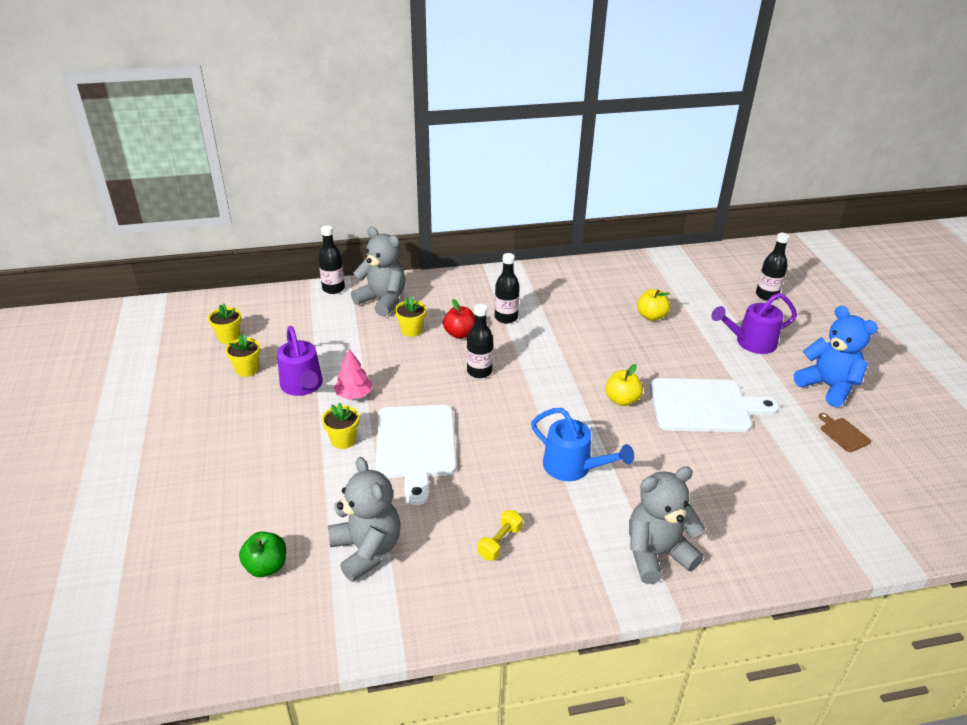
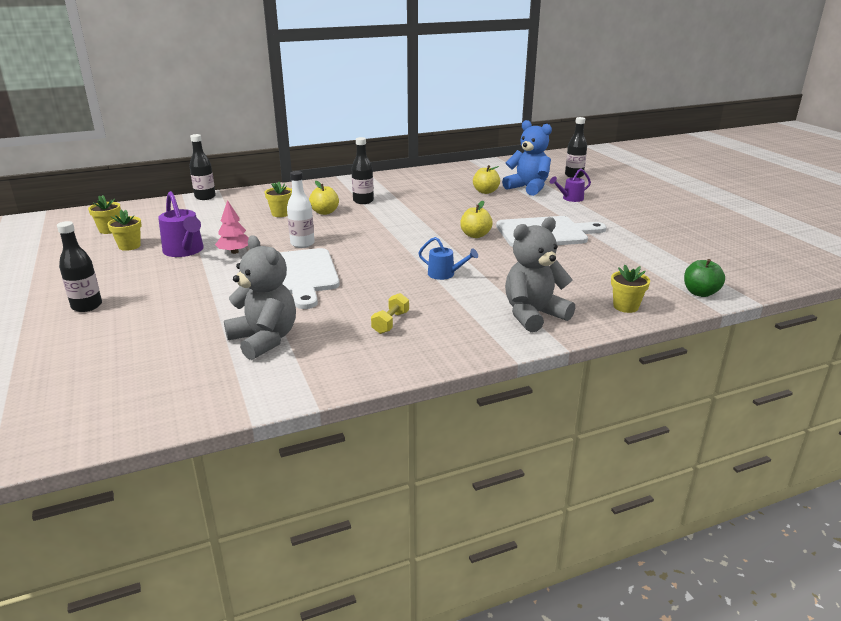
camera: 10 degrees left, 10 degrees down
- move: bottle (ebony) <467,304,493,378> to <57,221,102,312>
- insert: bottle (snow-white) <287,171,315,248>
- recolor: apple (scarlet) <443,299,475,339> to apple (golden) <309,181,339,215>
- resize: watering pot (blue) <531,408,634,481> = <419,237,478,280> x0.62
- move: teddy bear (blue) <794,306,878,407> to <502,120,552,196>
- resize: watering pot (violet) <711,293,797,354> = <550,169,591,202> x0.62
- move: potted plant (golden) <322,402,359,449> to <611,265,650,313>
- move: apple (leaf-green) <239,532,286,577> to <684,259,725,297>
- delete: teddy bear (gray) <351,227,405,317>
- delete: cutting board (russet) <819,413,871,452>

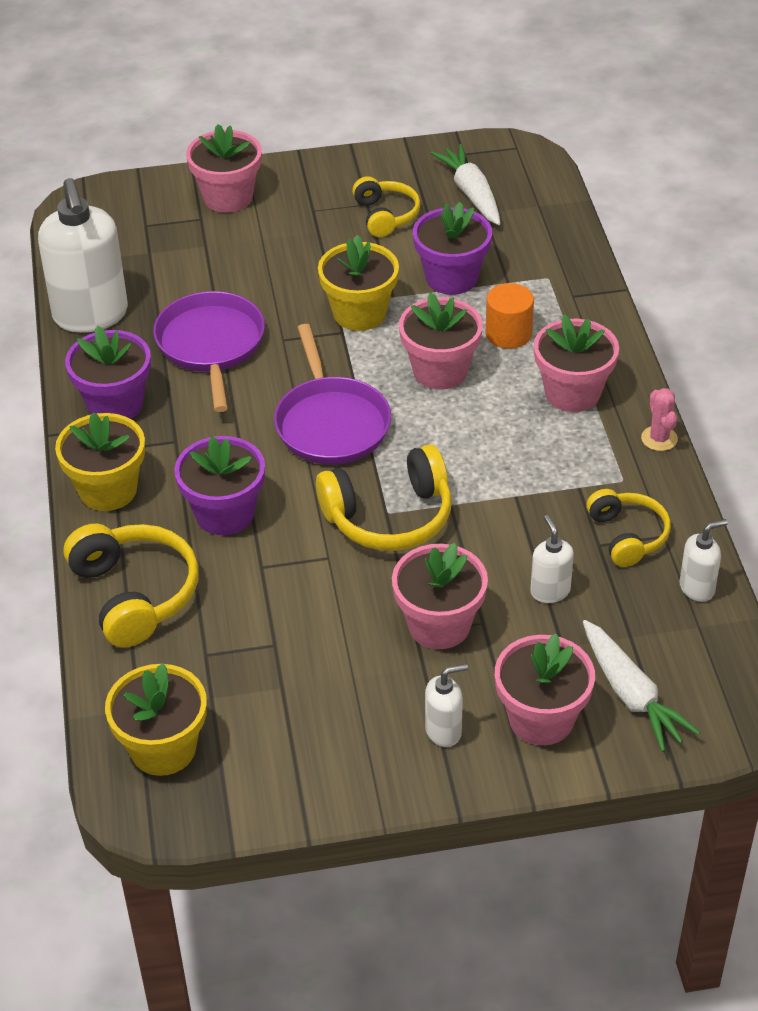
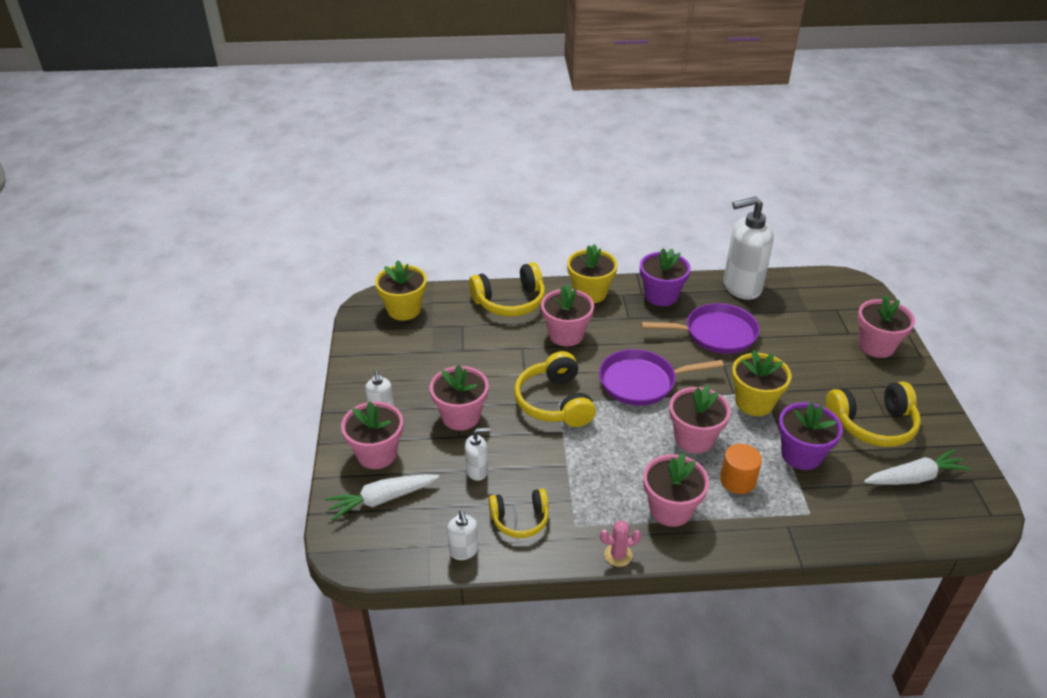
camera: 95 degrees right, 5 degrees down
- recolor: potted plant (violet) <174,436,265,535> to potted plant (pink) <541,284,594,346>
- resize: over-ear headphones (golden) <352,176,421,237> = <826,381,921,447> x1.57

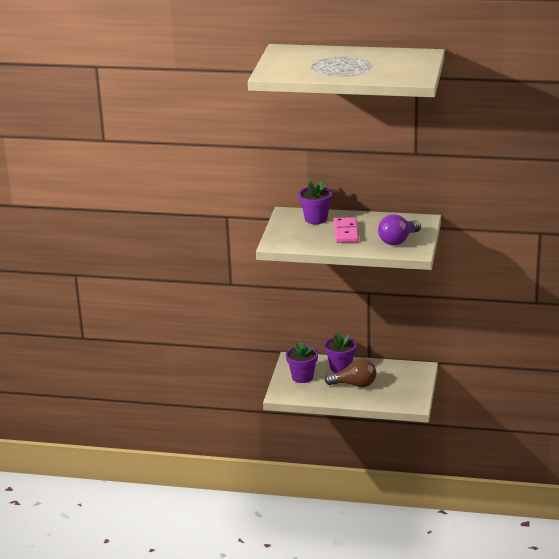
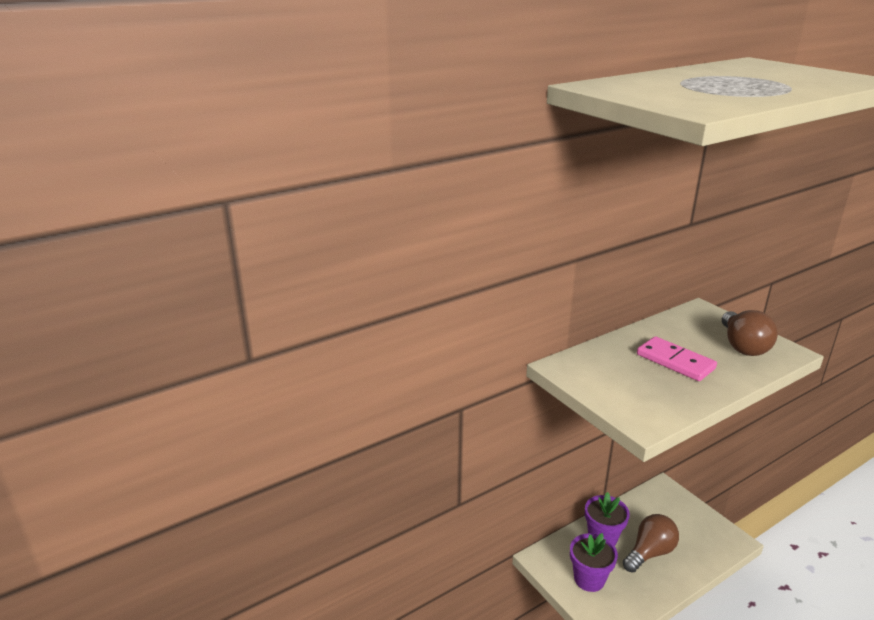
camera: 45 degrees left, 0 degrees up
- recolor: bulb (violet) <378,214,421,245> to bulb (russet) <722,310,778,356>
- delete: potted plant (violet) <299,181,332,224>

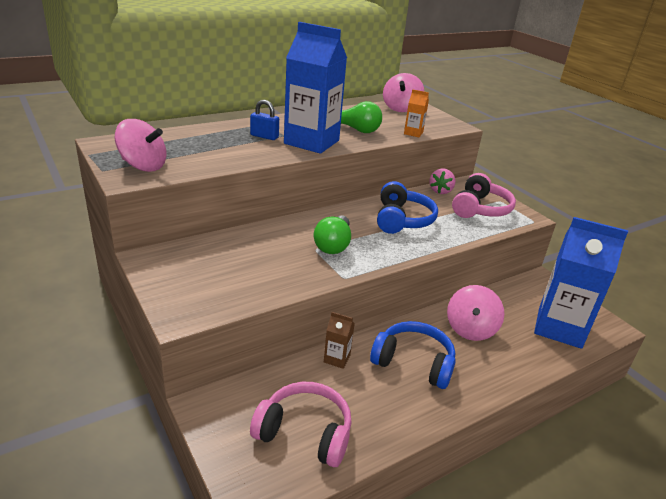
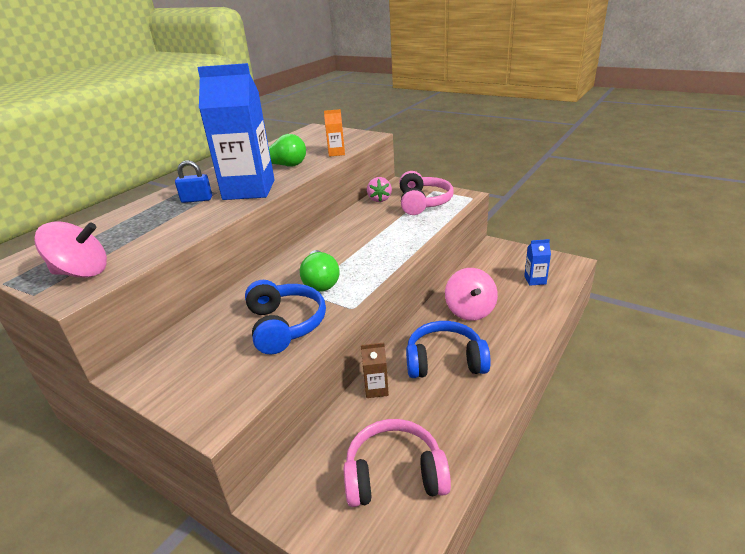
camera: 20 degrees left, 0 degrees up
- move: over-ear headphones (blue) <377,181,438,234> to <245,280,326,354>
- resize: juice carton (blue) <534,217,628,349> = <524,239,551,286> x0.42
- delete: spinning top (pink) <383,73,424,112>

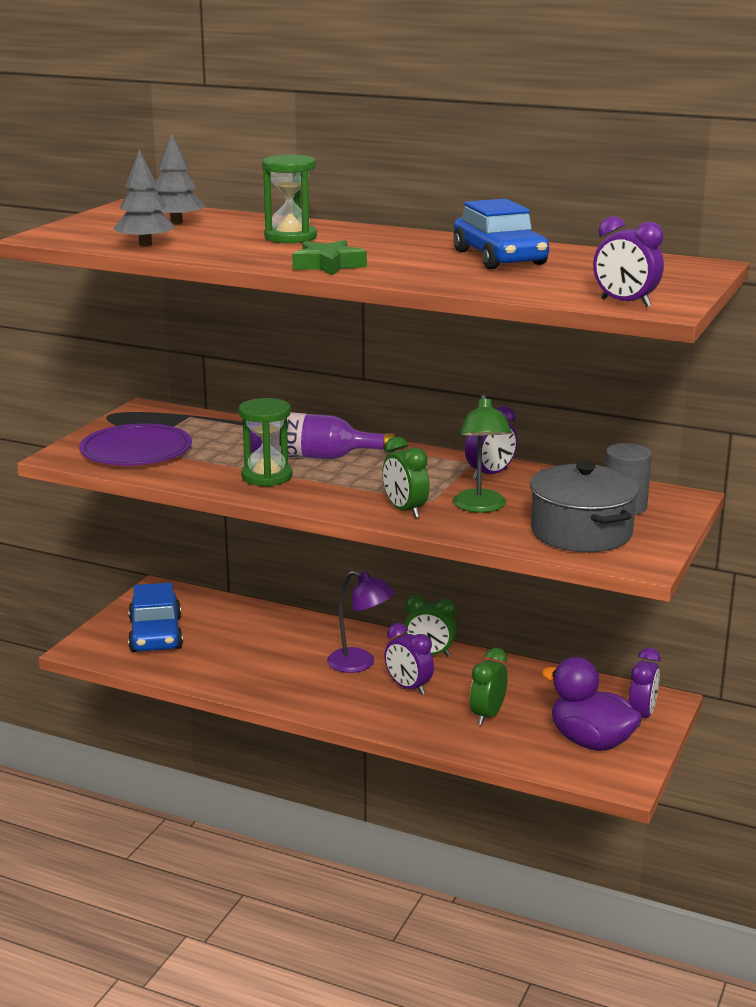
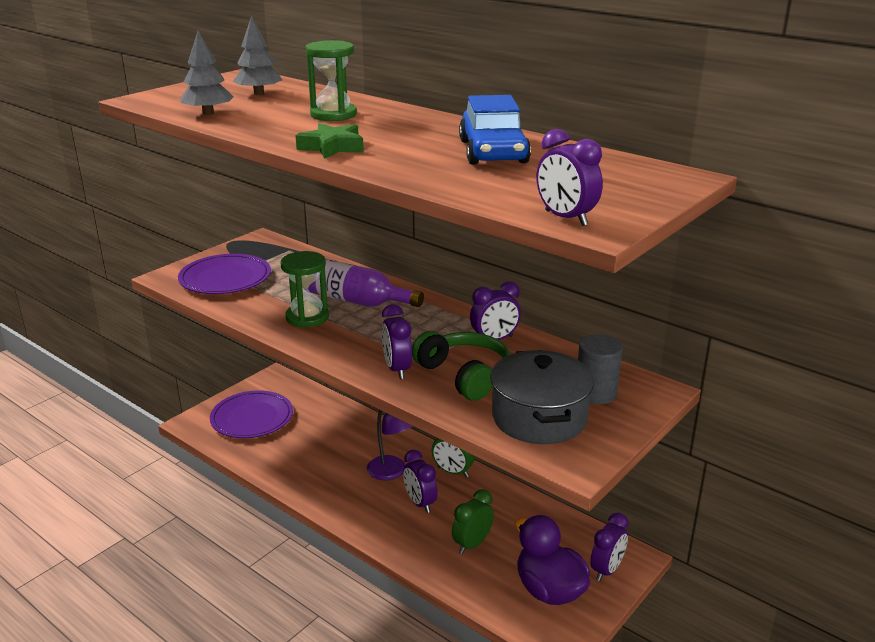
camera: 15 degrees right, 5 degrees up
- replace: car (blue) <128,583,183,652> to plate (violet) <210,390,293,438>
- recolor: clock (leaf-green) <382,437,430,518> to clock (violet) <382,304,412,379>
- replace: desk lamp (leaf-green) <453,395,512,513> to over-ear headphones (leaf-green) <412,331,510,401>

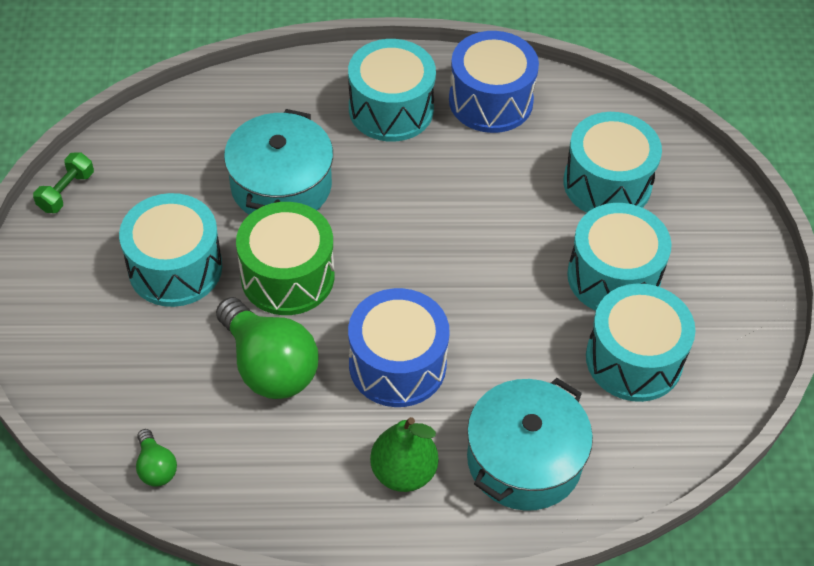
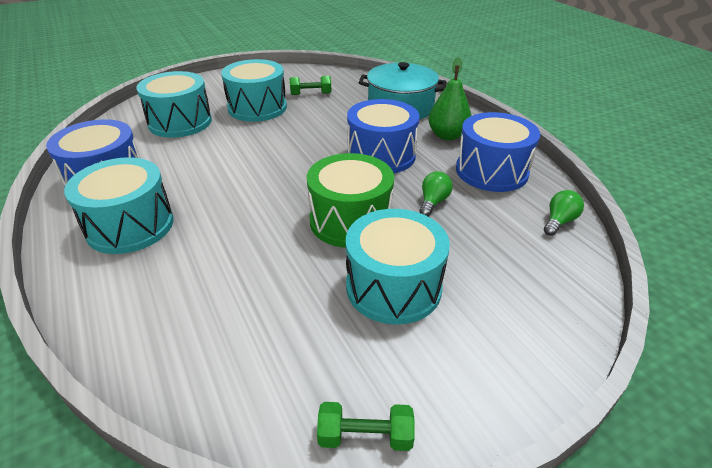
camera: 115 degrees left, 15 degrees down
- replace: snare drum (aqua) <586,283,695,402> to dumbbell (leaf-green) <290,76,331,95>
- resize: bulb (leaf-green) <216,297,319,399> = <419,171,453,216> x0.48
- insert: snare drum (blue) <456,112,540,192>
- delete: stockpot (aqua) <224,109,333,215>

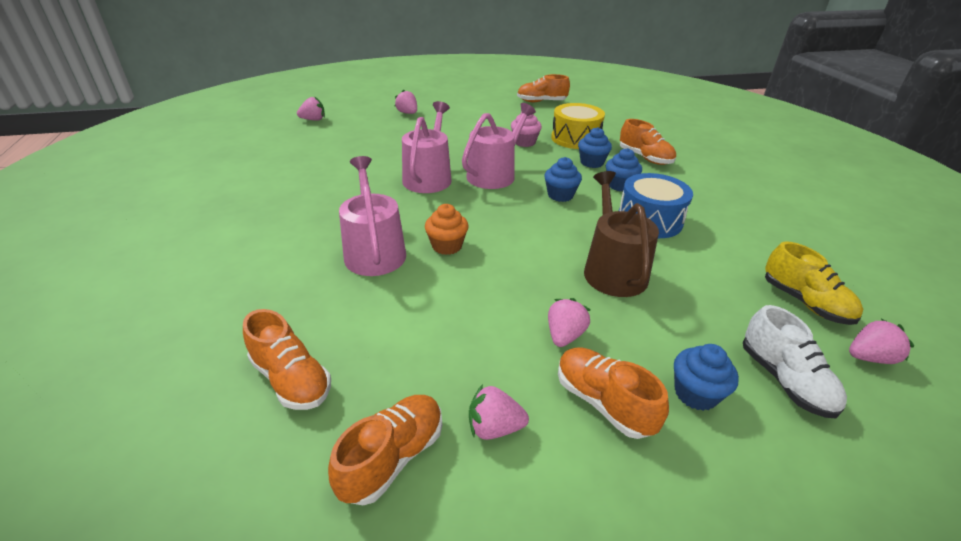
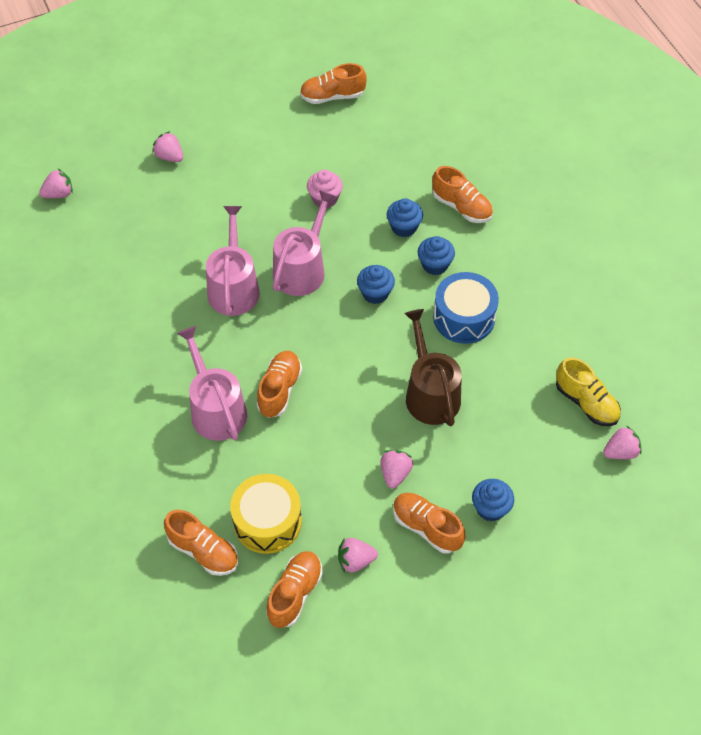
camera: 10 degrees left, 20 degrees up
- move: snare drum (golden) <551,103,605,149> to <230,474,302,554>
- replace: muffin (bright orange) <425,204,468,255> to sneaker (bright orange) <257,351,302,418>
- delete: sneaker (snow-white) <743,305,847,418>

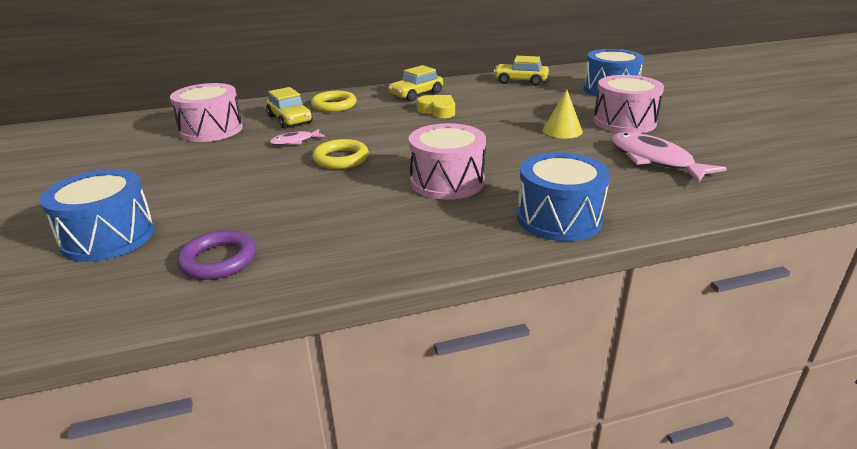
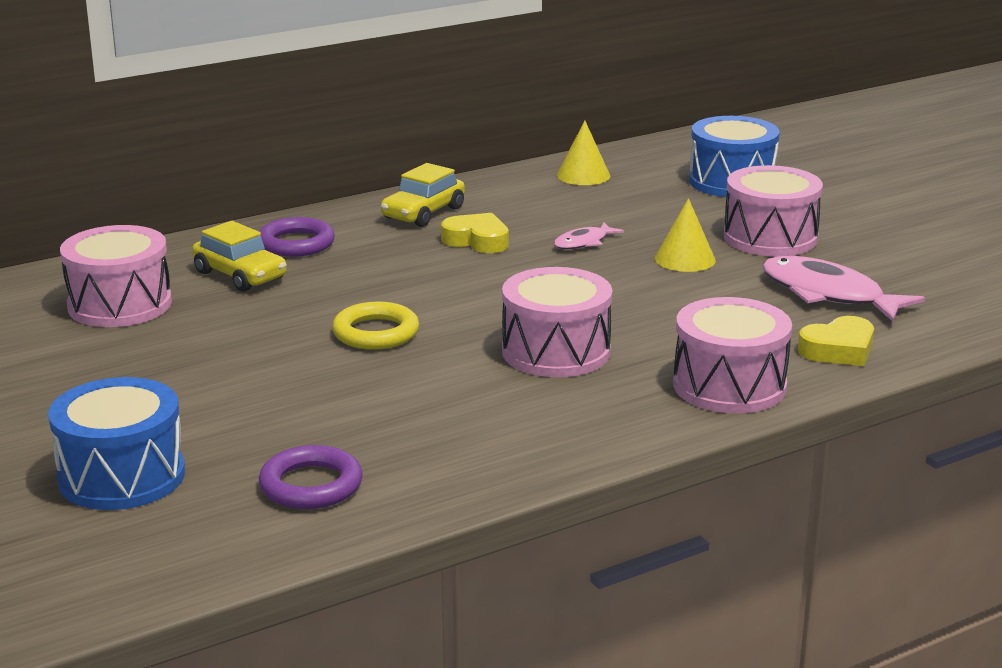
camera: 15 degrees left, 5 degrees down
- recolor: hoop (golden) <311,91,357,112> to hoop (violet) <259,217,335,257>
- move: toy fish (pink) <269,129,325,145> to <554,222,624,249>
- replace: car (golden) <493,56,549,86> to solid cone (golden) <557,121,610,185>
- recolor: snare drum (blue) <517,152,610,241> to snare drum (pink) <673,297,792,413>
- insert: heart shape (golden) <798,316,874,366>

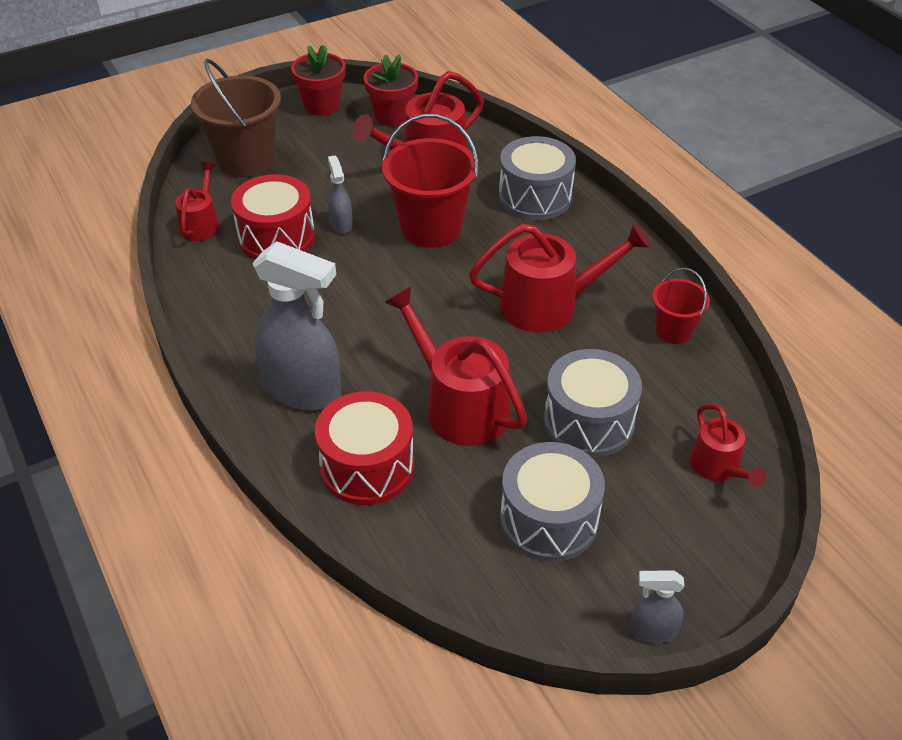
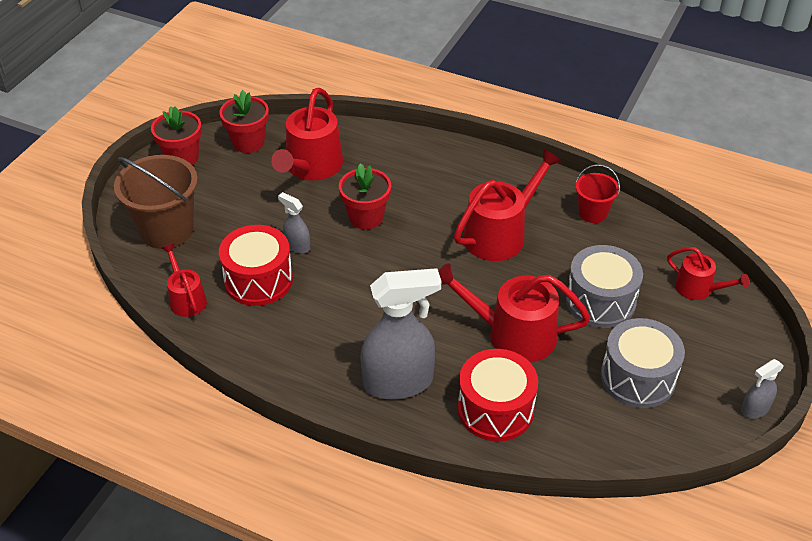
camera: 35 degrees left, 0 degrees up
- replace: bucket (scarlet) <382,114,479,248> to potted plant (scarlet) <339,163,391,229>
- delete: snare drum (gray) <499,136,576,220>

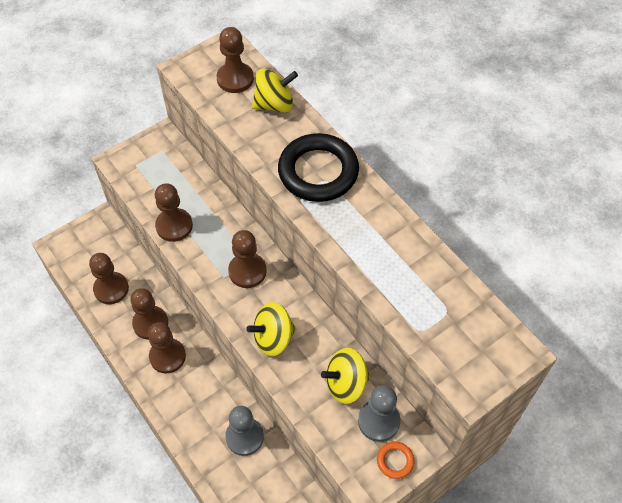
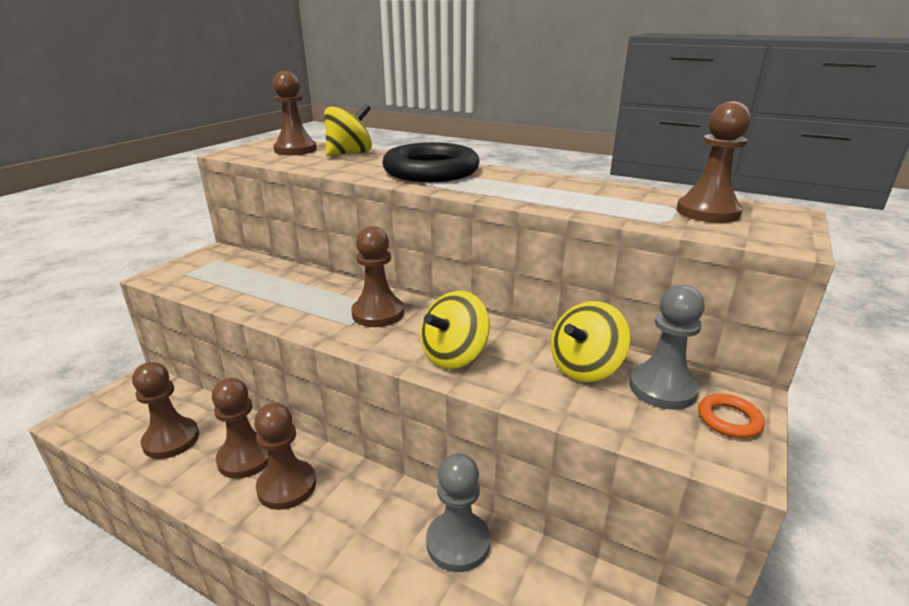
camera: 25 degrees left, 30 degrees down
- move: chess pawn (russet) <155,183,193,242> to <677,101,751,223>

